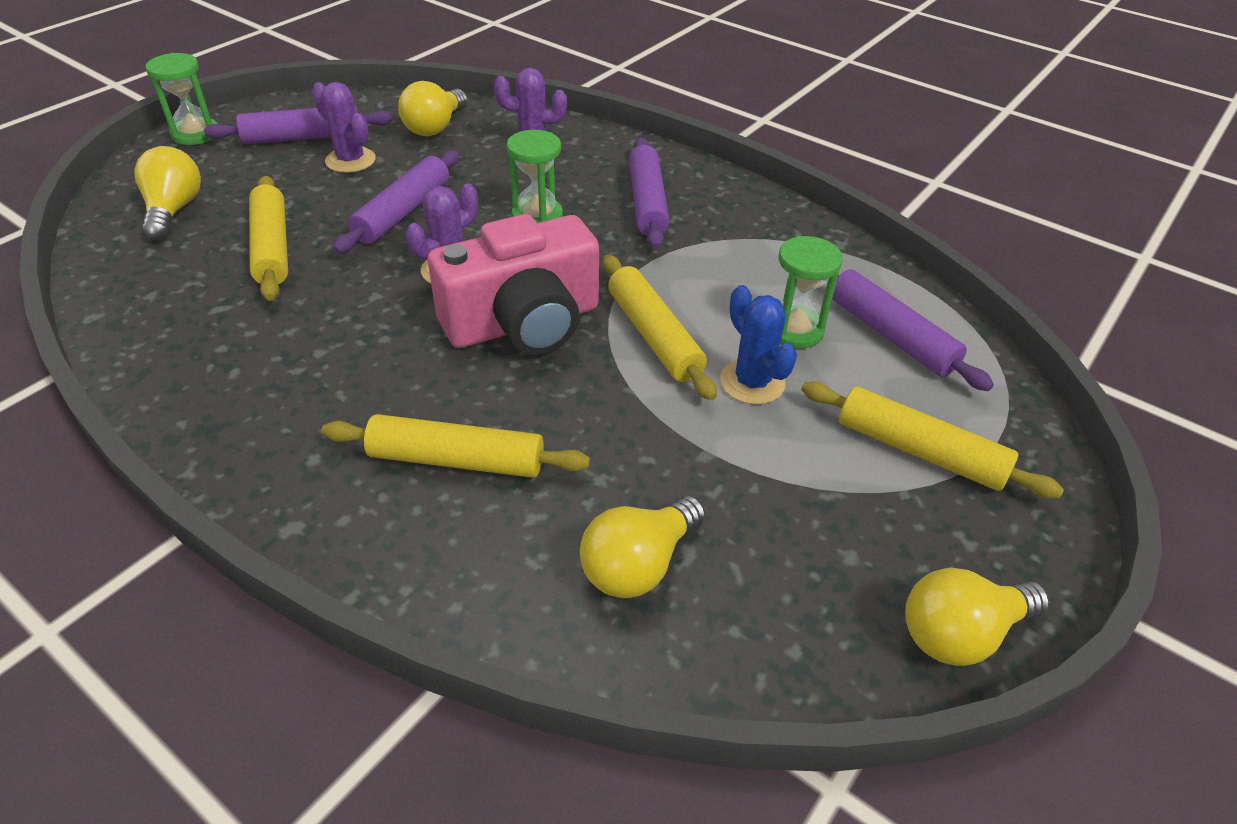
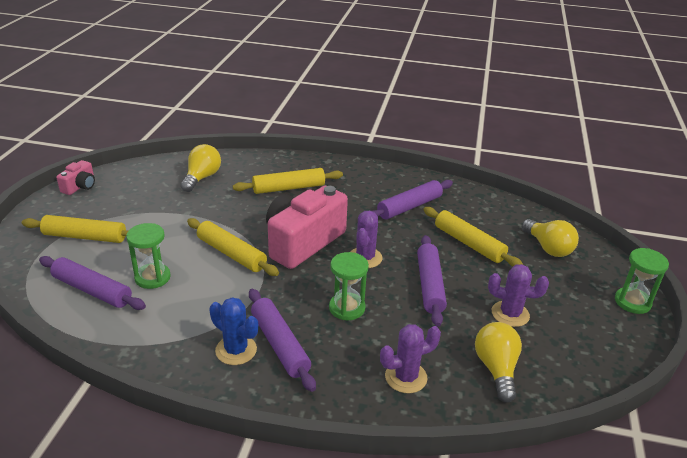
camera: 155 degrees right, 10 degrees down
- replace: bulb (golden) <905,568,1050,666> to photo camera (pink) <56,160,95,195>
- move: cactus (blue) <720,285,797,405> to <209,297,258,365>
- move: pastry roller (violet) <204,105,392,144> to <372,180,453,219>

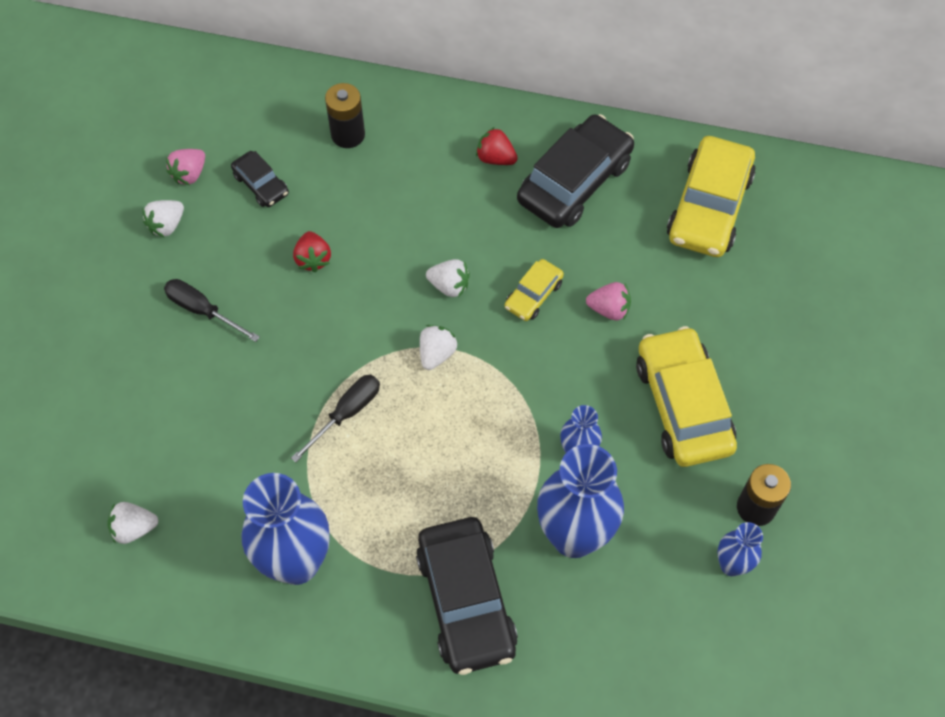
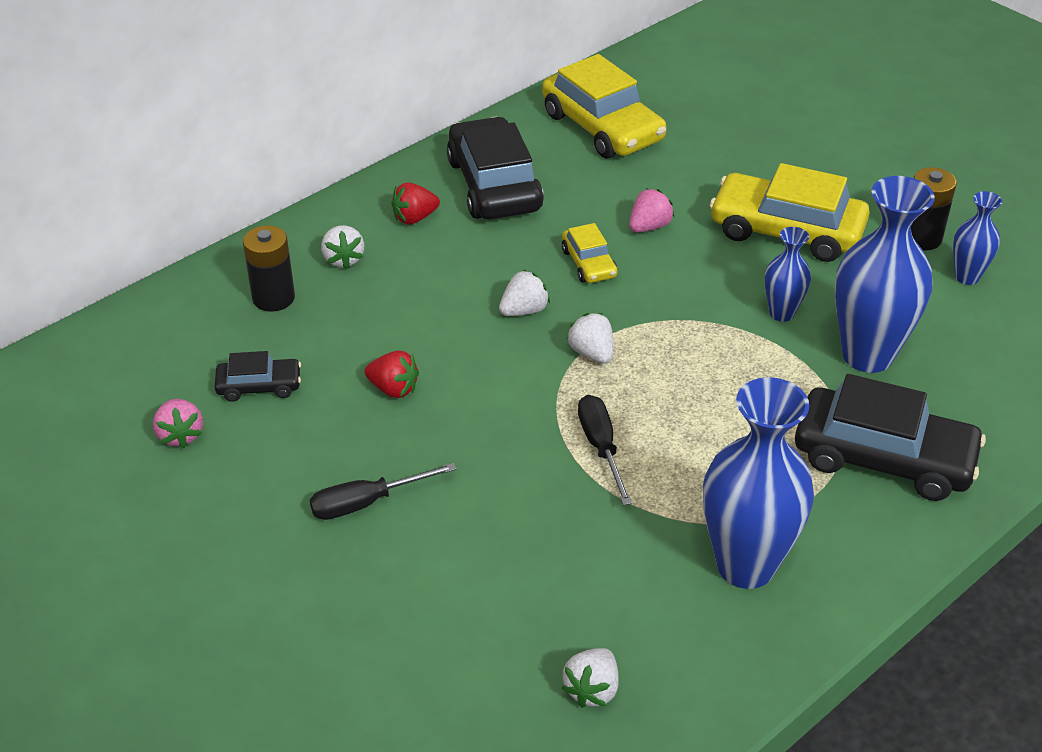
camera: 55 degrees left, 20 degrees down
- move: strawberry (snow-white) <142,200,184,238> to <321,225,364,269>

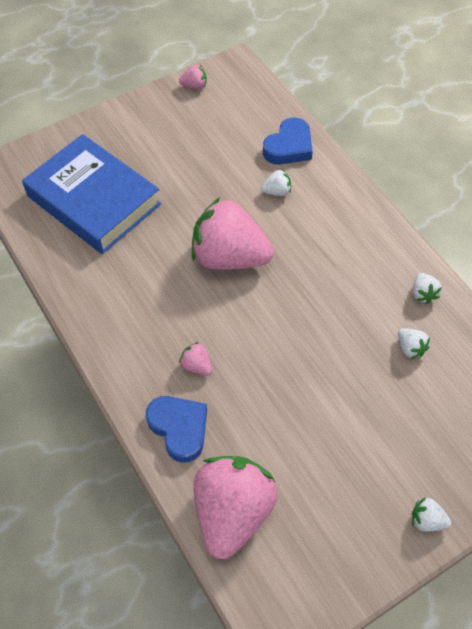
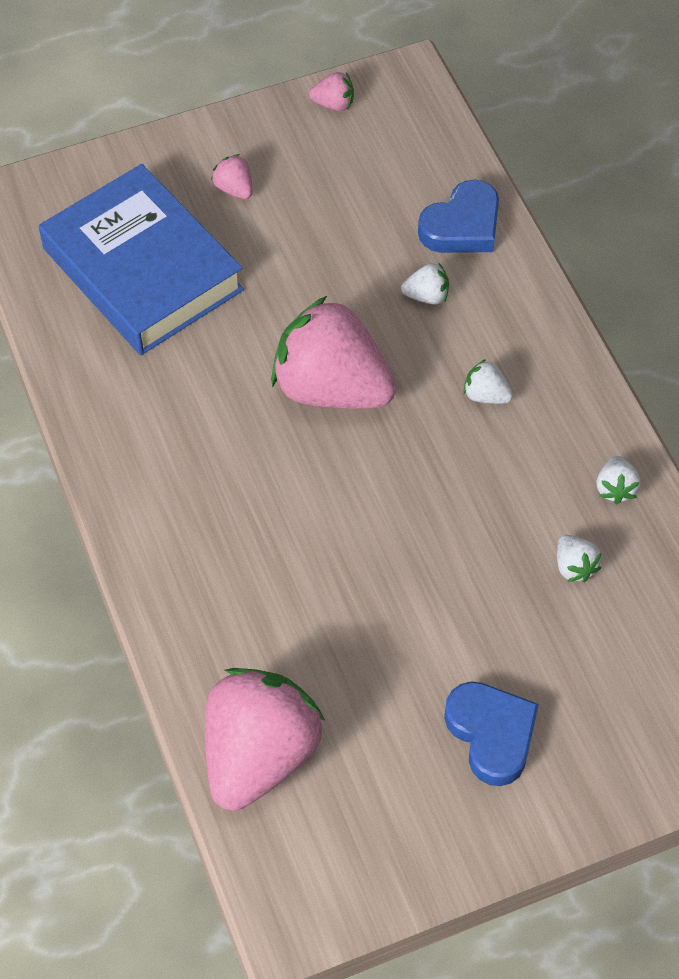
camera: 10 degrees right, 0 degrees up
- move: strawberry (pink) <179,342,212,375> to <211,154,252,199>
- move: heart shape (blue) <146,396,207,463> to <444,681,539,786>
- move: strawberry (snow-white) <412,497,451,532> to <463,359,513,404>

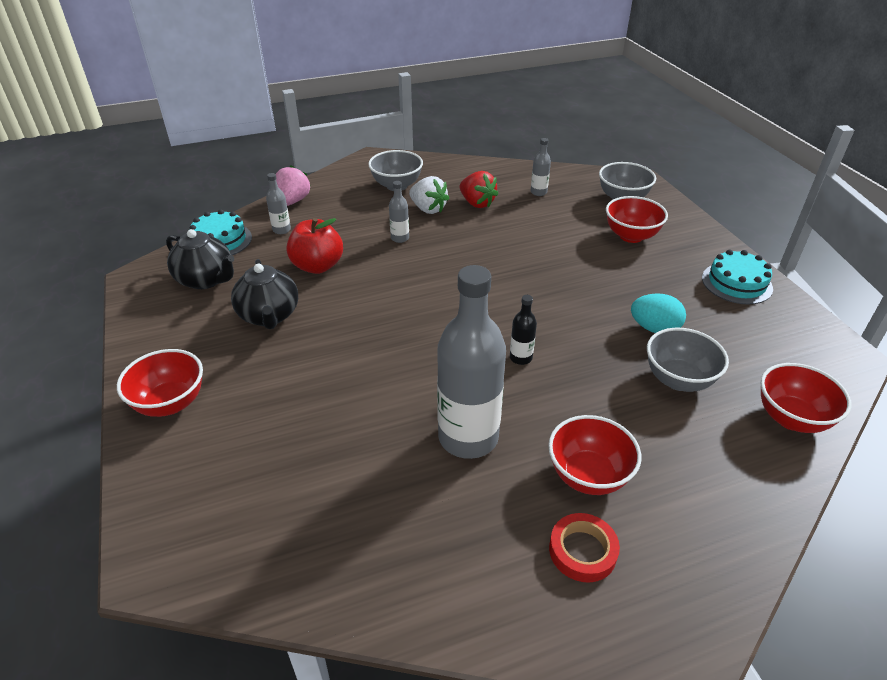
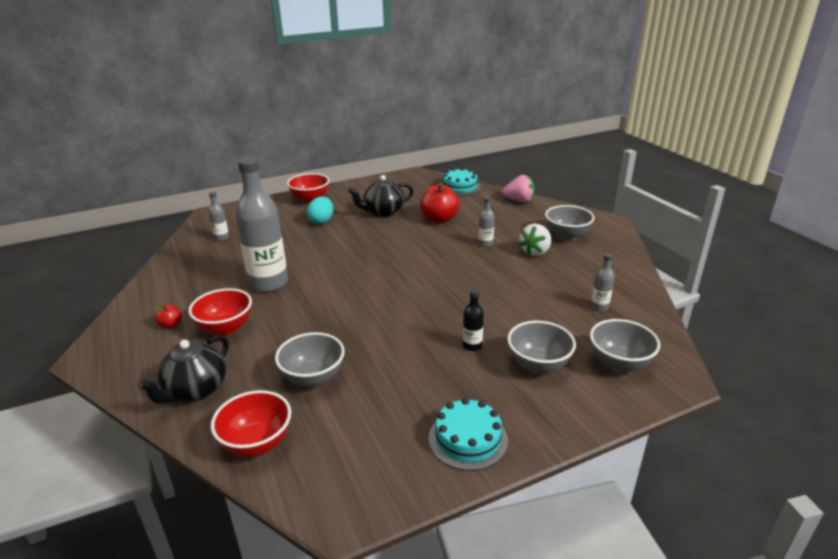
camera: 85 degrees right, 10 degrees down
- move: china teapot (ebony) <166,229,234,289> to <137,335,229,404>
- replace: roll of tape (scarlet) <549,513,620,583> to apple (scarlet) <154,304,182,328>
- move: bottle (gray) <266,173,291,234> to <209,192,229,241>
- move: egg (aqua) <631,293,686,333> to <307,196,333,224>
- move: bottle (ebony) <510,295,537,365> to <463,289,484,351>
- recolor: bowl (scarlet) <606,196,668,243> to bowl (gray) <507,321,576,374>
- delete: strawberry (scarlet) <460,171,498,208>

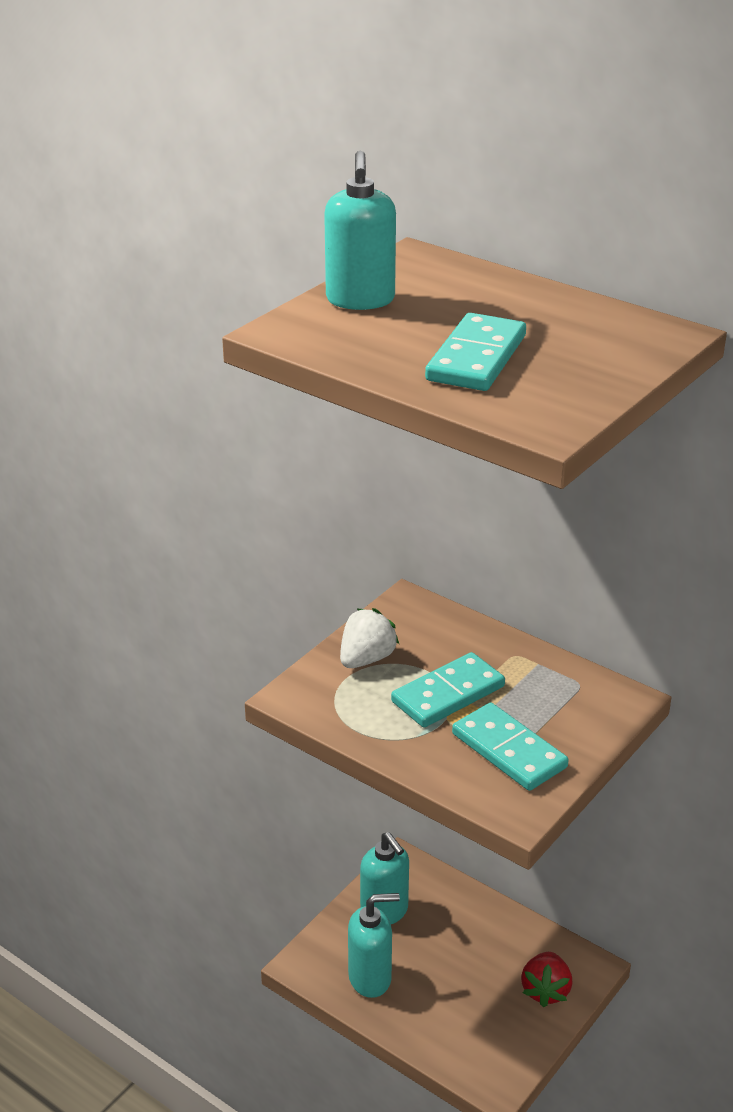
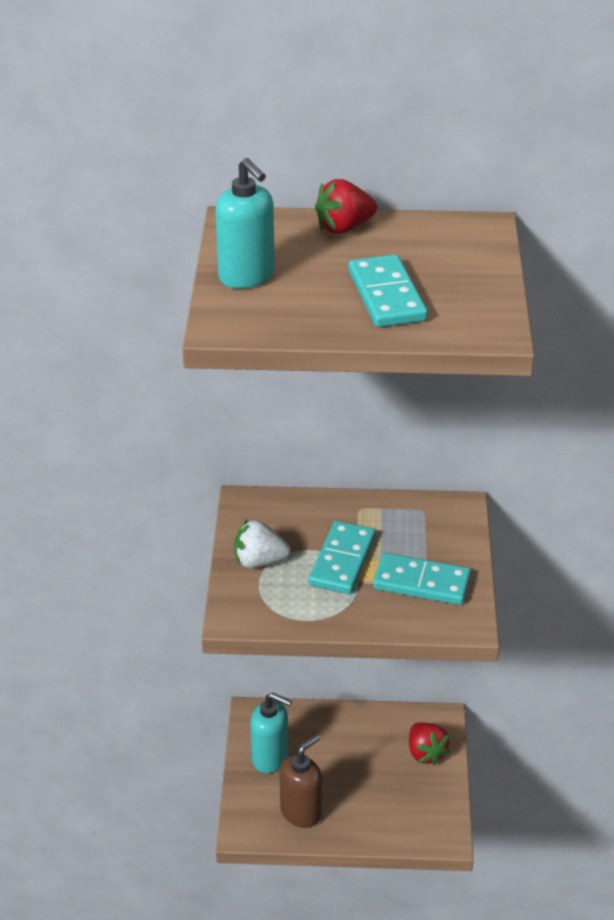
camera: 35 degrees left, 5 degrees up
- rotate: strawberry (snow-white) <340,608,399,668> = <234,520,291,568> 90 degrees counterclockwise
- recolor: soap pump (aqua) <348,893,400,998> to soap pump (russet) <280,734,322,828>
- insert: strawberry (scarlet) <315,179,377,234>

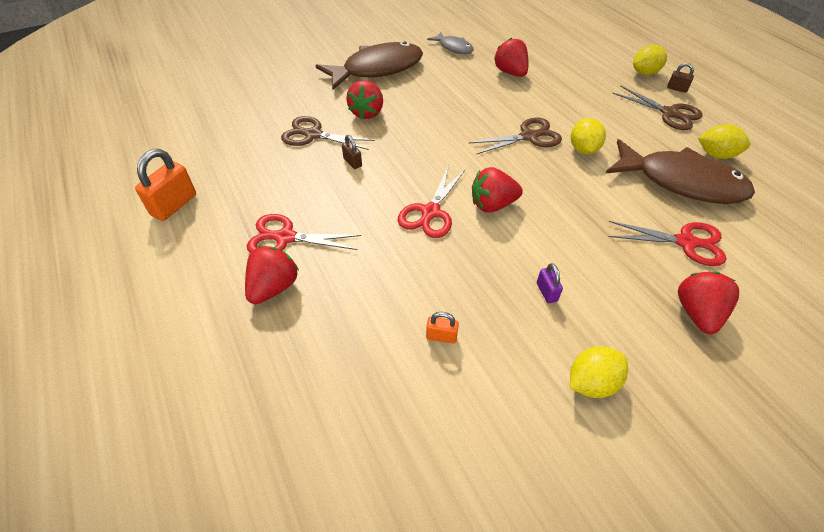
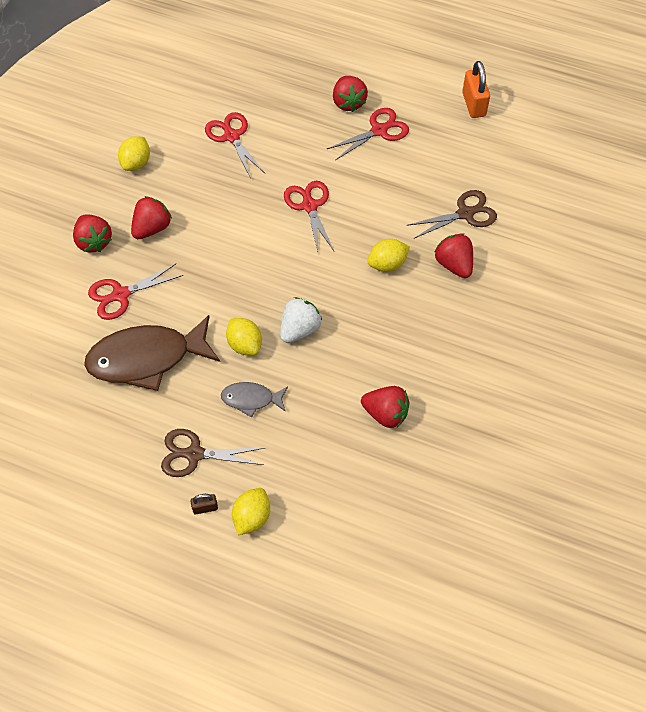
camera: 140 degrees right, 10 degrees up
- move: strawberry (scarlet) <472,167,523,212> to <131,196,172,239>
- replace: lock (bright orange) <426,312,459,344> to shears (scarlet) <205,112,265,178>
- move: toy fish (gray) <427,32,474,54> to <221,382,288,418>
- replace: shears (russet) <469,118,562,154> to strawberry (snow-white) <280,297,322,343>
- move: citrus fruit (golden) <698,124,750,159> to <367,239,410,272>
- delete: toy fish (russet) <316,41,423,90>
- delete: lock (russet) <342,135,362,169>
- delete: lock (violet) <537,263,563,303>

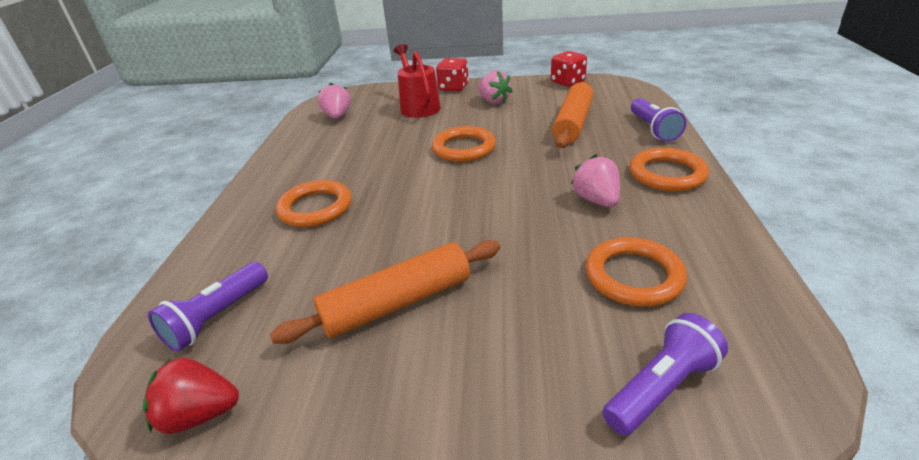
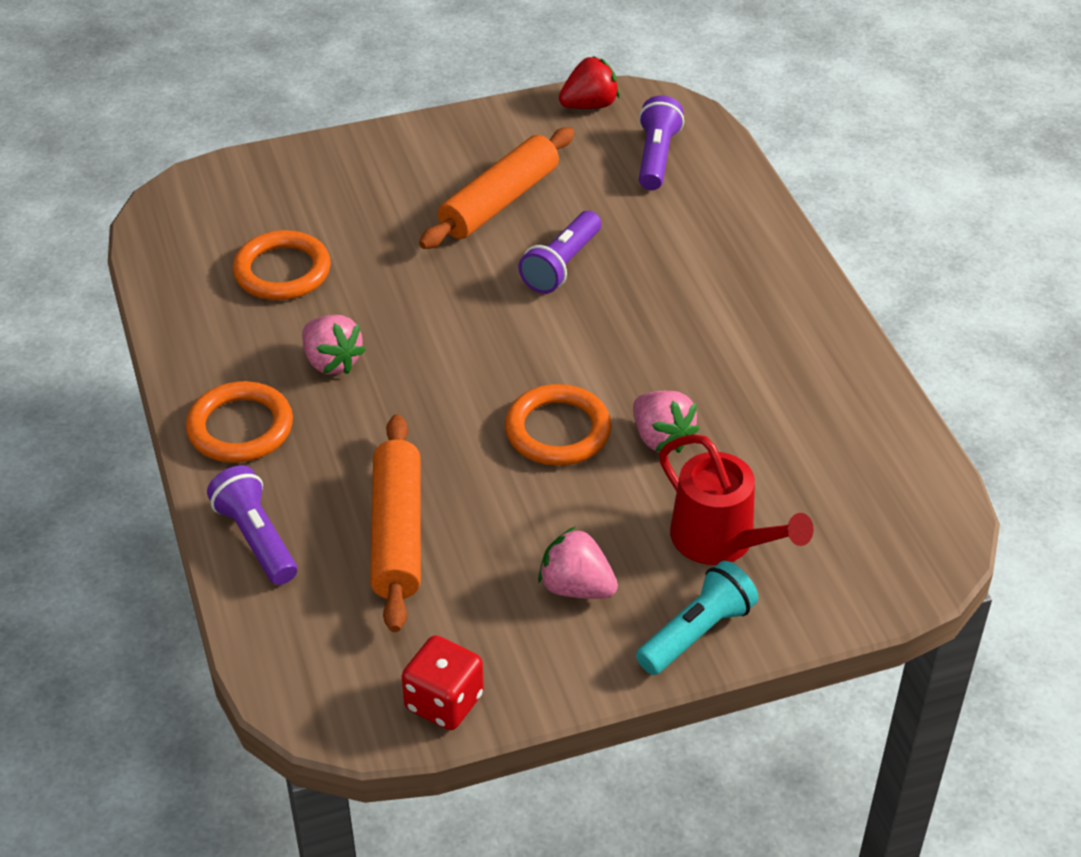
camera: 155 degrees right, 10 degrees up
- move: torch (violet) <602,313,728,436> to <518,211,601,294>
- move: strawberry (pink) <318,83,351,119> to <633,391,699,453>
- replace: die (scarlet) <436,58,469,91> to torch (aqua) <636,561,758,675>
- delete: hoop (bright orange) <276,180,352,227>

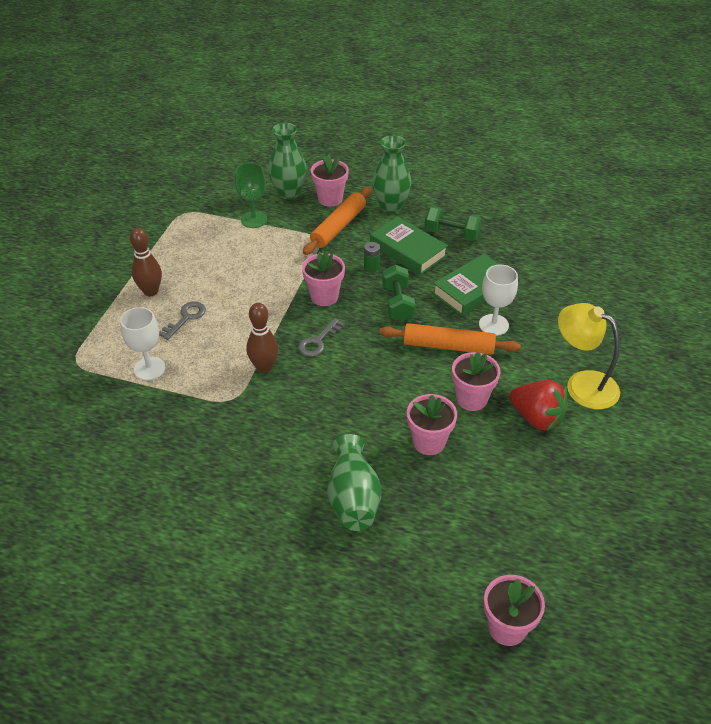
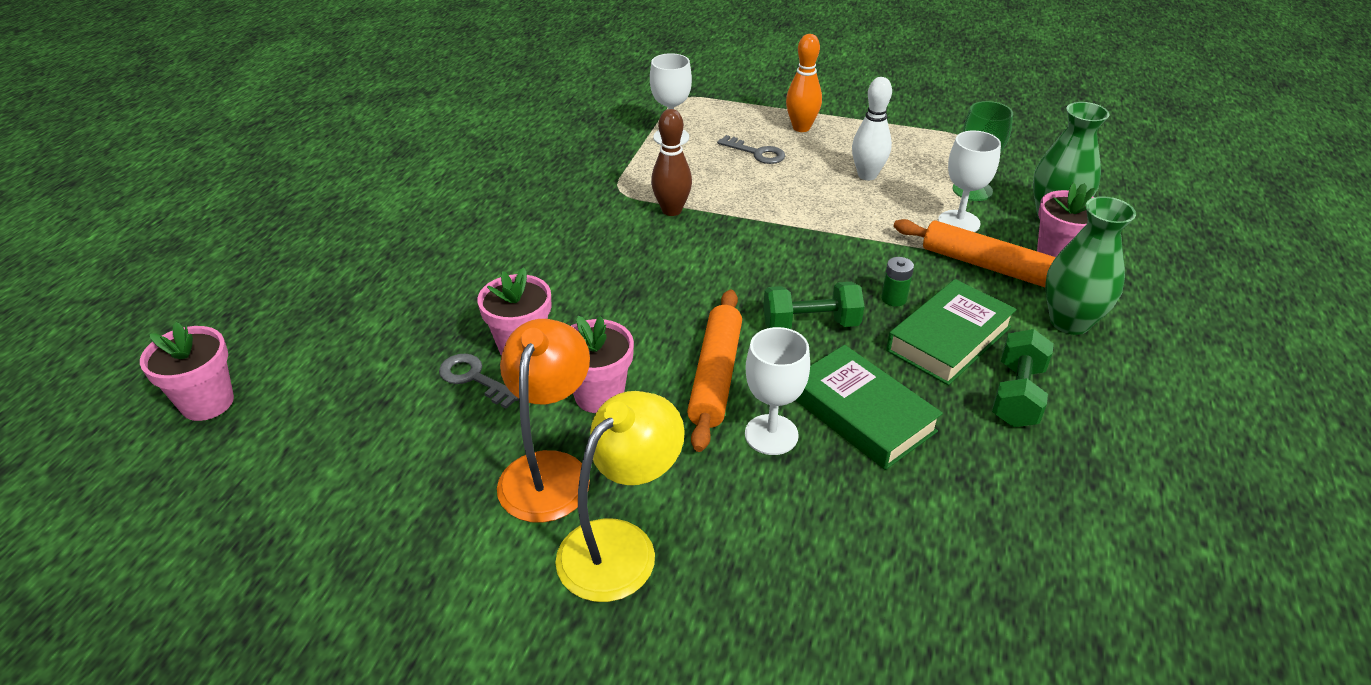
camera: 90 degrees right, 5 degrees down
- move: latchkey (gray) <298,318,345,357> to <439,354,519,409>
- replace: strawberry (scarlet) <509,380,568,431> to desk lamp (bright orange) <497,319,590,523>
- recolor: skittle (russet) <130,228,162,296> to skittle (bright orange) <786,34,822,132>
- insert: skittle (snow-white) <852,77,892,180>
- insert: wine glass (snow-white) <938,131,1001,232>
- delete: potted plant (pink) <302,251,345,306>
- delete: tall vase (leaf-green) <327,434,381,531>

